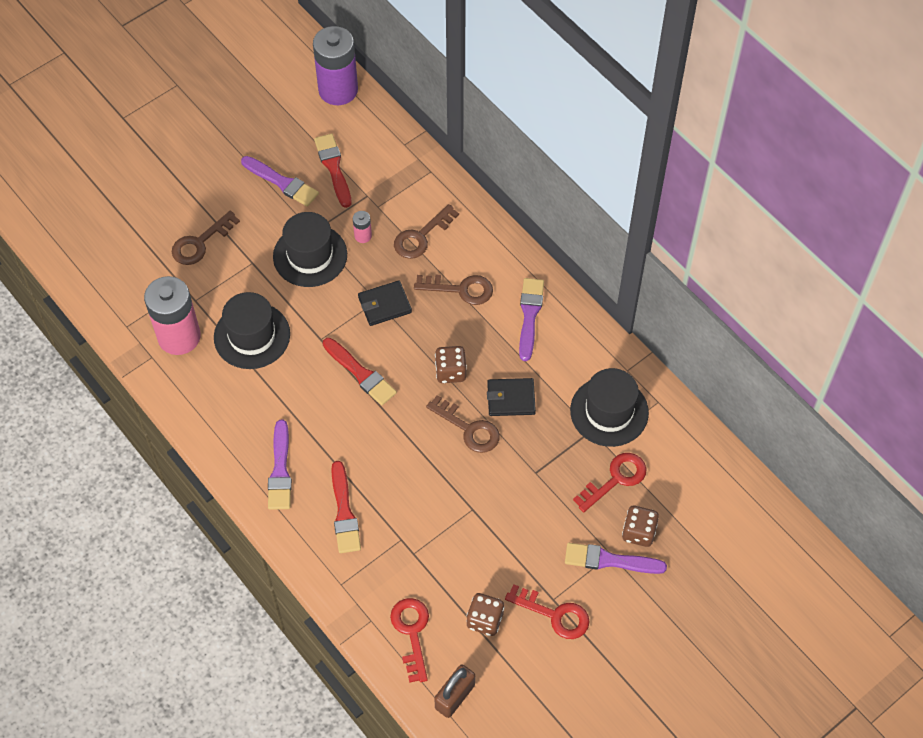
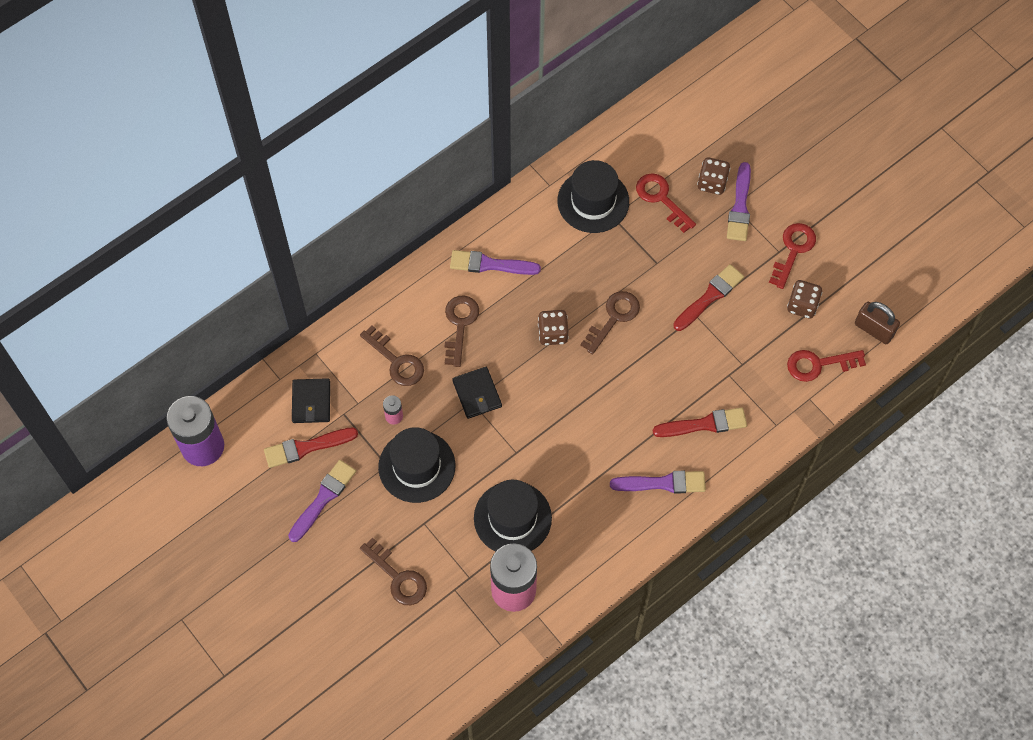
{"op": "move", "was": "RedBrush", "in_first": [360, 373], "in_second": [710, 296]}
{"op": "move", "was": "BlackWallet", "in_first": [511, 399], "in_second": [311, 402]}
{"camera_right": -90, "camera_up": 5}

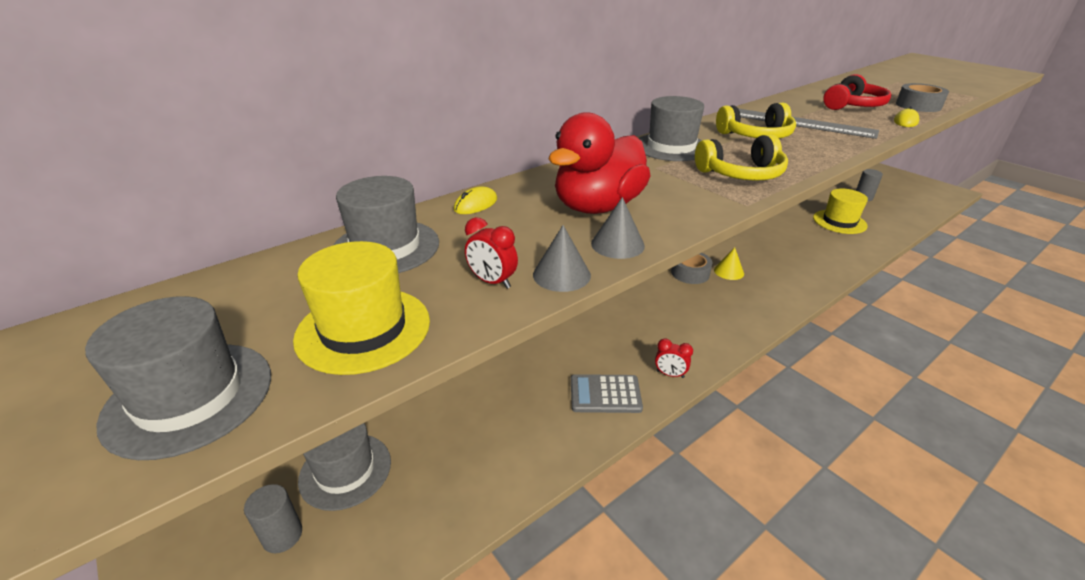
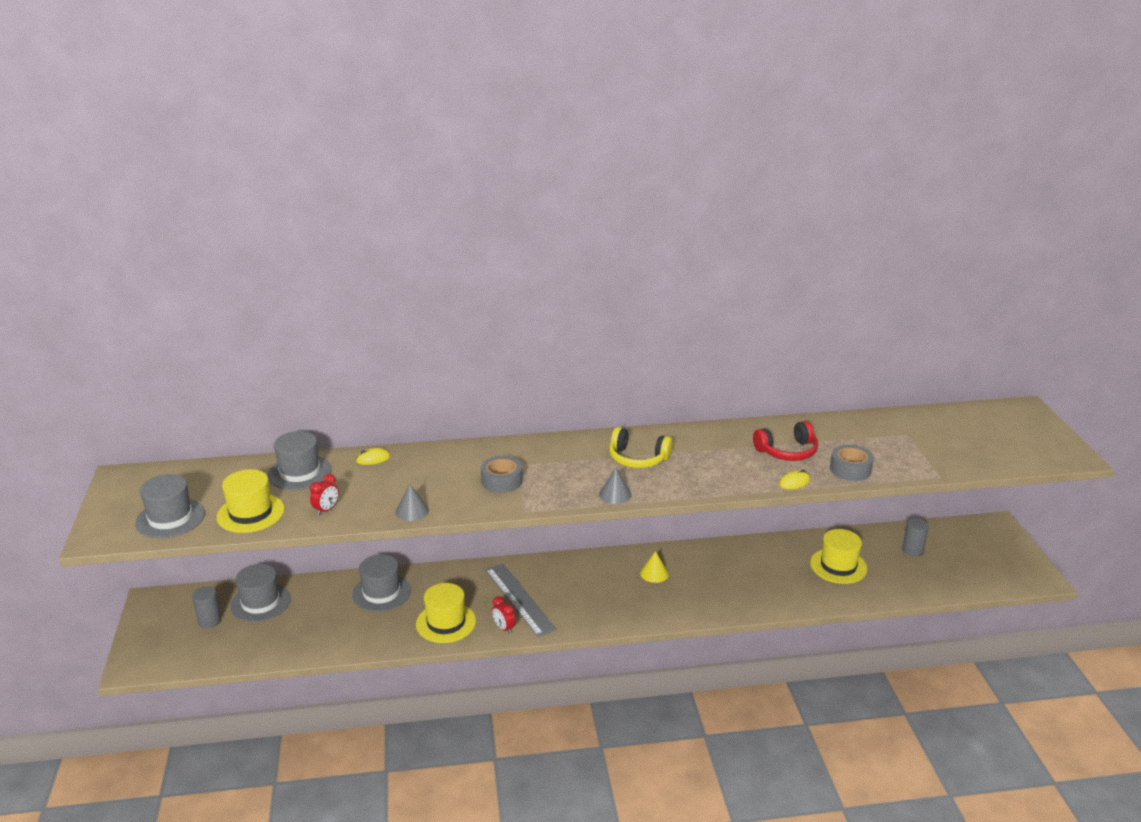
{"op": "delete", "was": "RedDuck", "in_first": [597, 207]}
{"op": "delete", "was": "YellowHeadphones", "in_first": [741, 174]}
{"op": "move", "was": "GreyCone", "in_first": [561, 275], "in_second": [615, 494]}
{"op": "move", "was": "GreyHat", "in_first": [671, 147], "in_second": [381, 593]}
{"op": "move", "was": "GreyTape", "in_first": [690, 273], "in_second": [502, 481]}
{"op": "move", "was": "GreyRuler", "in_first": [802, 123], "in_second": [519, 599]}
{"op": "replace", "was": "GreyCalculator", "now": "YellowHat", "in_first": [605, 394], "in_second": [446, 622]}
{"op": "rotate", "was": "RedClock", "in_first": [492, 282], "in_second": [326, 510], "clockwise": -120}
{"camera_right": 30, "camera_up": -5}

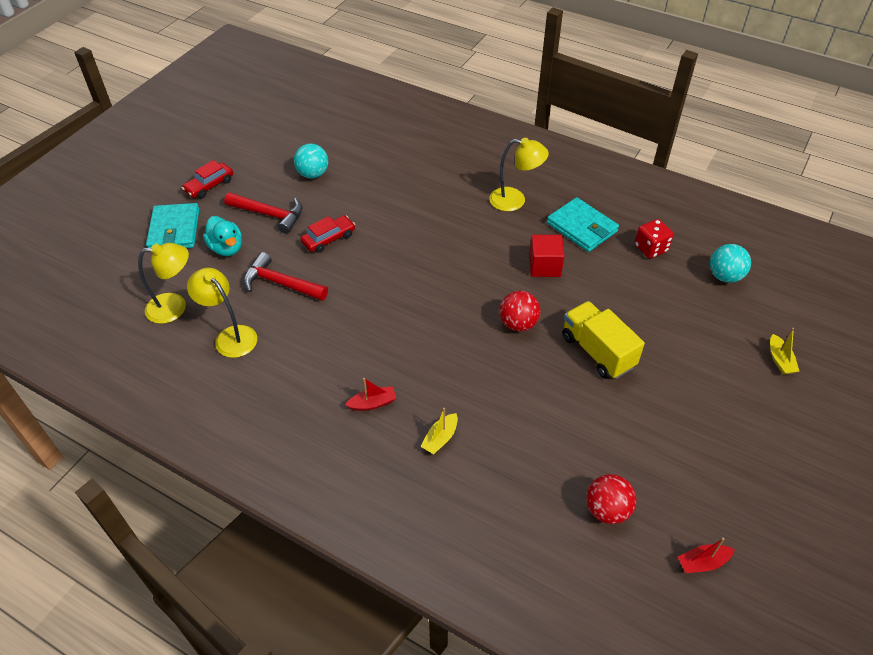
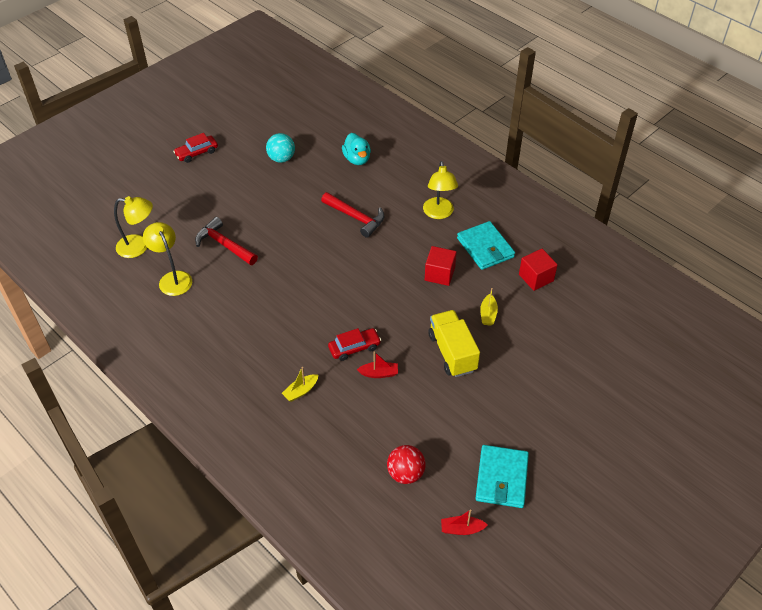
{"op": "delete", "was": "RedBall", "in_first": [518, 324]}
{"op": "delete", "was": "TurquoiseBall", "in_first": [724, 276]}
{"op": "move", "was": "TurquoiseWallet", "in_first": [174, 230], "in_second": [501, 478]}
{"op": "move", "was": "TurquoiseDuck", "in_first": [226, 248], "in_second": [357, 159]}
{"op": "move", "was": "RedHammer", "in_first": [269, 215], "in_second": [356, 217]}
{"op": "move", "was": "RedCar", "in_first": [329, 239], "in_second": [354, 348]}
{"op": "move", "was": "RedBoat", "in_first": [372, 403], "in_second": [379, 373]}
{"op": "move", "was": "YellowBoat", "in_first": [780, 360], "in_second": [488, 314]}
{"op": "replace", "was": "RedDice", "now": "RedCube", "in_first": [650, 248], "in_second": [536, 278]}
{"op": "rotate", "was": "YellowLamp", "in_first": [515, 200], "in_second": [439, 213], "clockwise": 60}
{"camera_right": 15, "camera_up": 0}

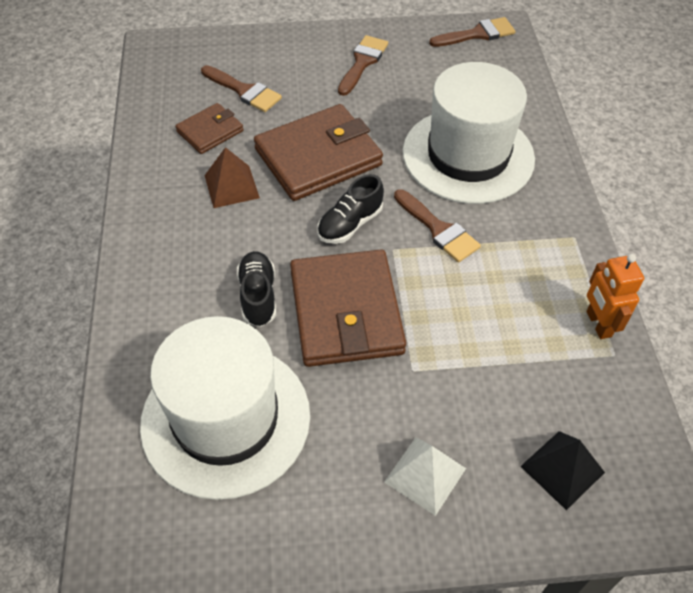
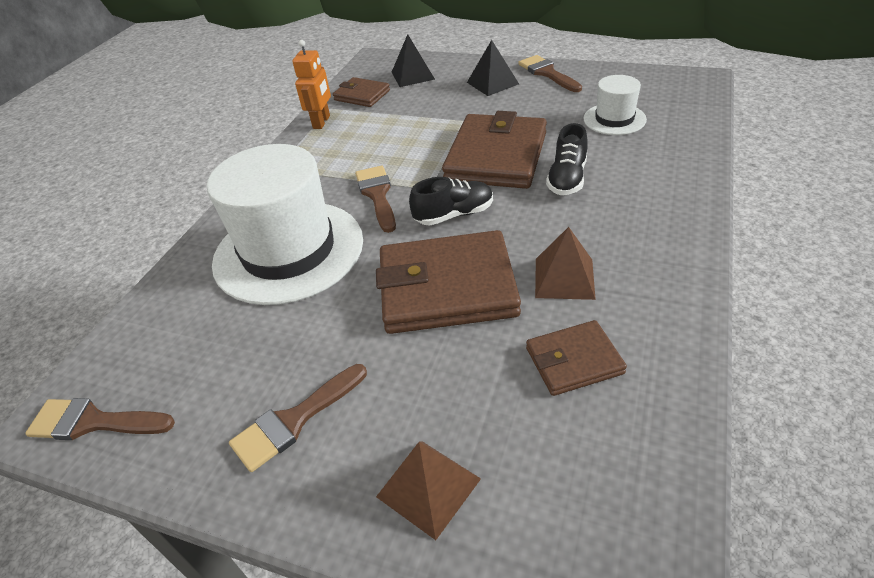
{"op": "insert", "now": "BrownWallet", "in_second": [362, 95]}
{"op": "insert", "now": "BrownPyramid", "in_second": [428, 487]}
{"op": "move", "was": "BrownBrush", "in_first": [244, 91], "in_second": [547, 73]}
{"op": "recolor", "was": "WhitePyramid", "now": "BlackPyramid", "in_first": [425, 475], "in_second": [492, 83]}
{"op": "resize", "was": "WhiteHat", "in_first": [226, 419], "in_second": [614, 119], "ratio": 0.48}
{"camera_right": -150, "camera_up": -10}

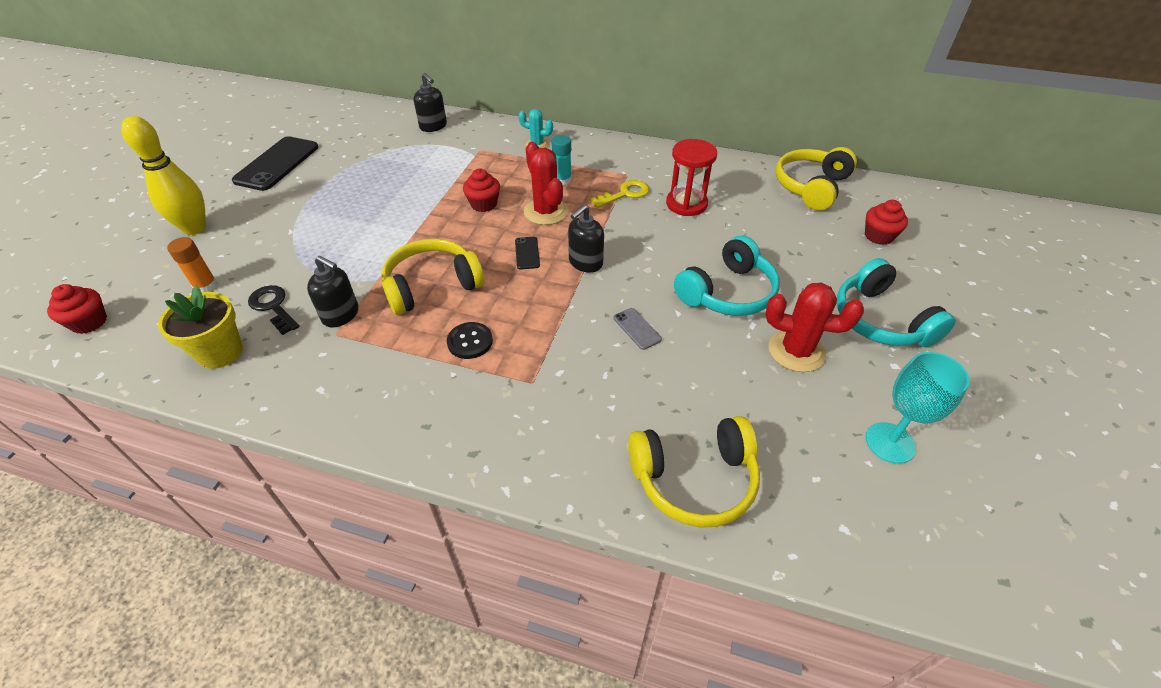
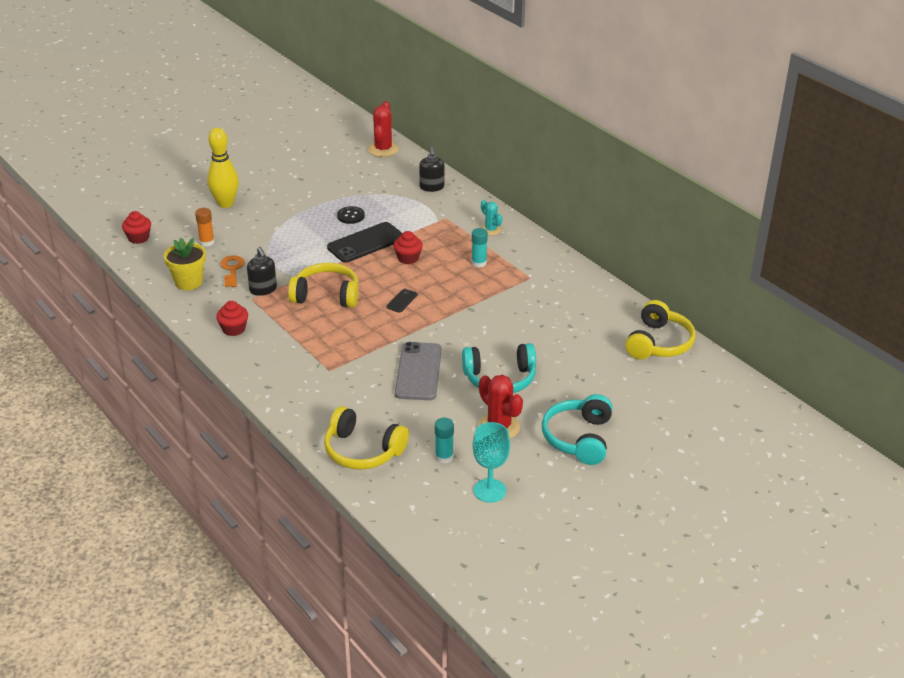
{"op": "delete", "was": "BlackSoapDispenser", "in_first": [585, 263]}
{"op": "delete", "was": "YellowKey", "in_first": [625, 194]}
{"op": "delete", "was": "RedHourglass", "in_first": [686, 204]}
{"op": "insert", "now": "TurquoiseGlueStick", "in_second": [444, 457]}
{"op": "move", "was": "BlackPhone", "in_first": [277, 164], "in_second": [366, 243]}
{"op": "move", "was": "BlackButton", "in_first": [470, 341], "in_second": [351, 216]}
{"op": "move", "was": "RedCactus", "in_first": [546, 212], "in_second": [383, 149]}
{"op": "move", "was": "RedCupcake", "in_first": [878, 236], "in_second": [234, 329]}
{"op": "recolor", "was": "BlackKey", "now": "OrangeKey", "in_first": [273, 307], "in_second": [232, 269]}
{"op": "rotate", "was": "YellowHeadphones", "in_first": [811, 187], "in_second": [658, 343], "clockwise": 135}
{"op": "resize", "was": "GreyPhone", "in_first": [637, 328], "in_second": [418, 371], "ratio": 2.19}
{"camera_right": 35, "camera_up": -10}

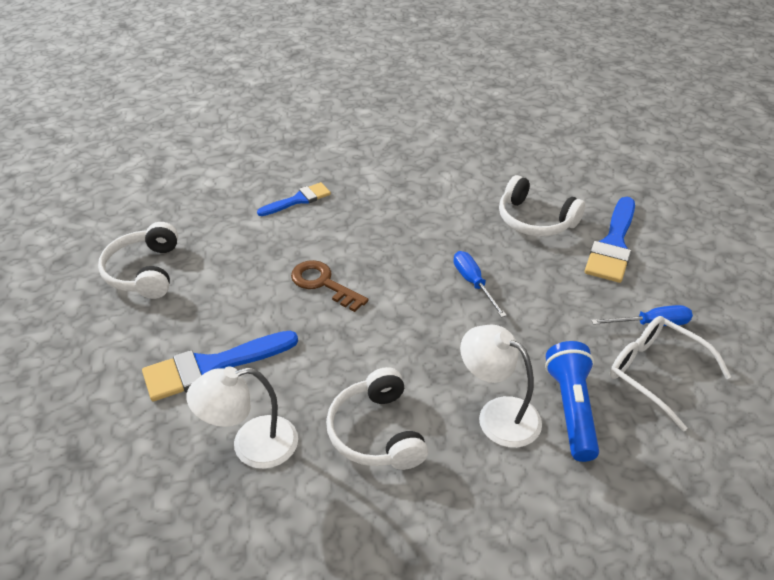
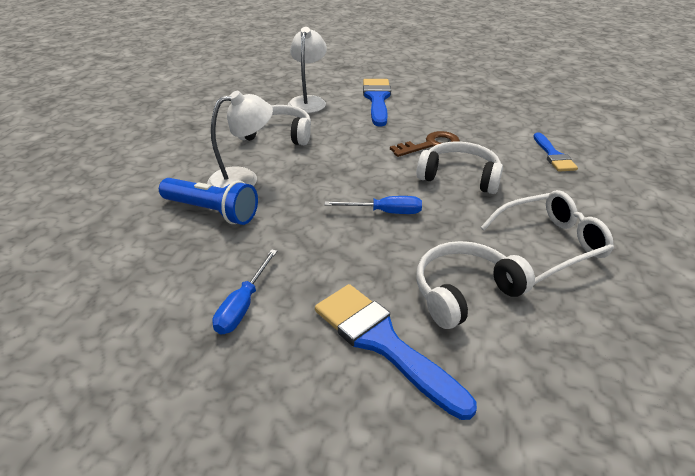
{"op": "move", "was": "WhiteHeadphones", "in_first": [144, 271], "in_second": [459, 176]}
{"op": "move", "was": "WhiteGlasses", "in_first": [656, 373], "in_second": [551, 243]}
{"camera_right": 115, "camera_up": -5}

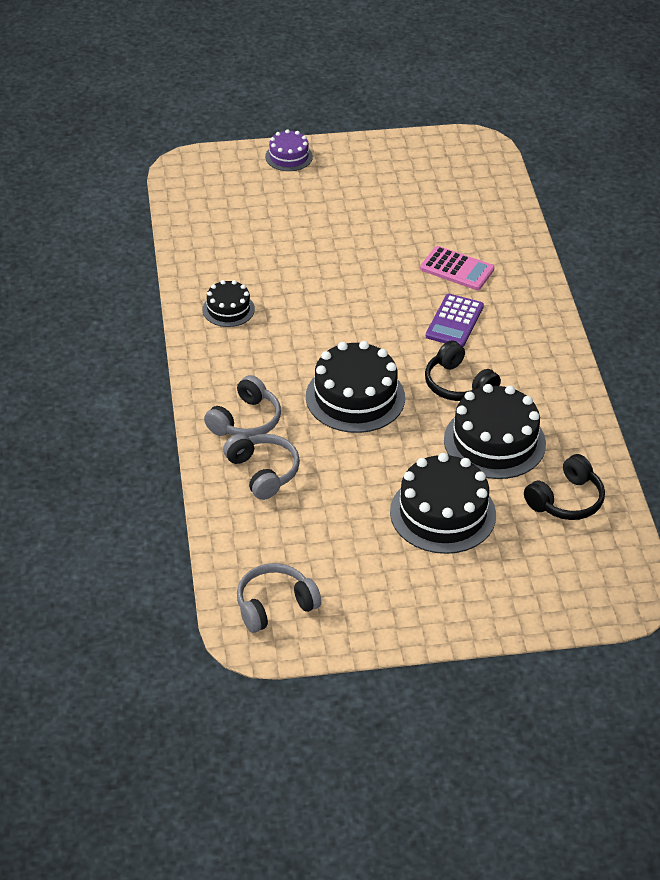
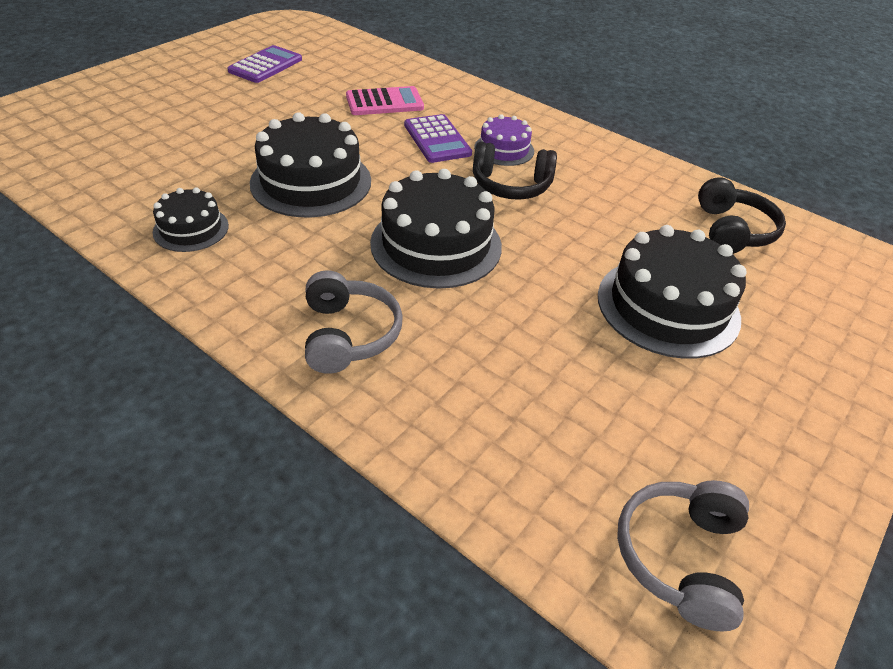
{"op": "delete", "was": "GreyHeadphones", "in_first": [263, 472]}
{"op": "insert", "now": "PurpleCalculator", "in_second": [265, 65]}
{"op": "move", "was": "PurpleCake", "in_first": [288, 156], "in_second": [504, 149]}
{"op": "move", "was": "BlackCake", "in_first": [494, 441], "in_second": [311, 182]}
{"camera_right": -45, "camera_up": 0}

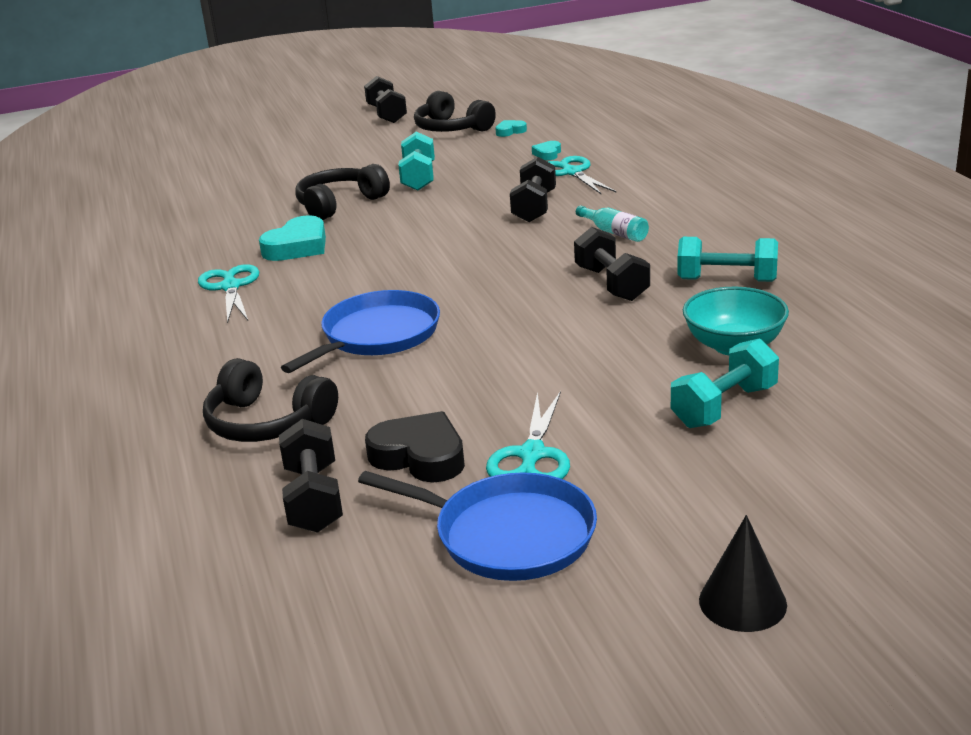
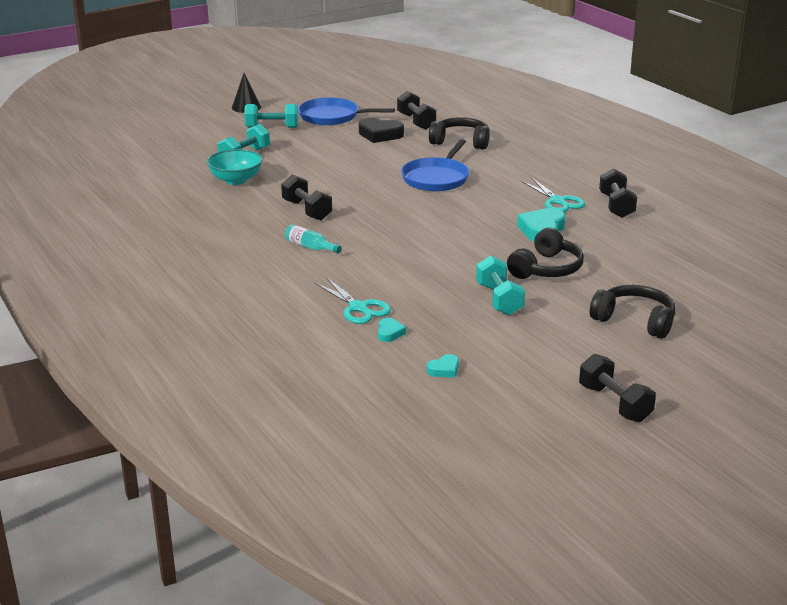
{"op": "delete", "was": "TurquoiseScissors", "in_first": [532, 455]}
{"op": "move", "was": "BlackHeadphones", "in_first": [451, 128], "in_second": [635, 321]}
{"op": "move", "was": "BlackDumbbell", "in_first": [534, 207], "in_second": [616, 206]}
{"op": "move", "was": "TurquoiseDumbbell", "in_first": [727, 280], "in_second": [272, 128]}
{"camera_right": 165, "camera_up": 0}

